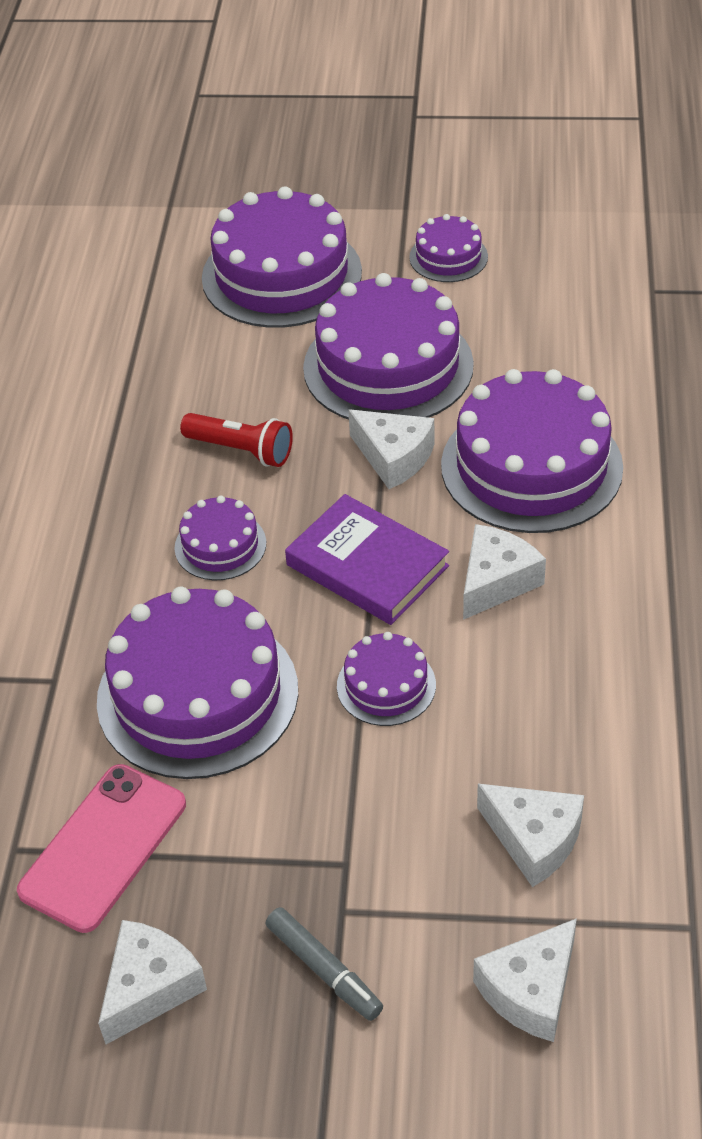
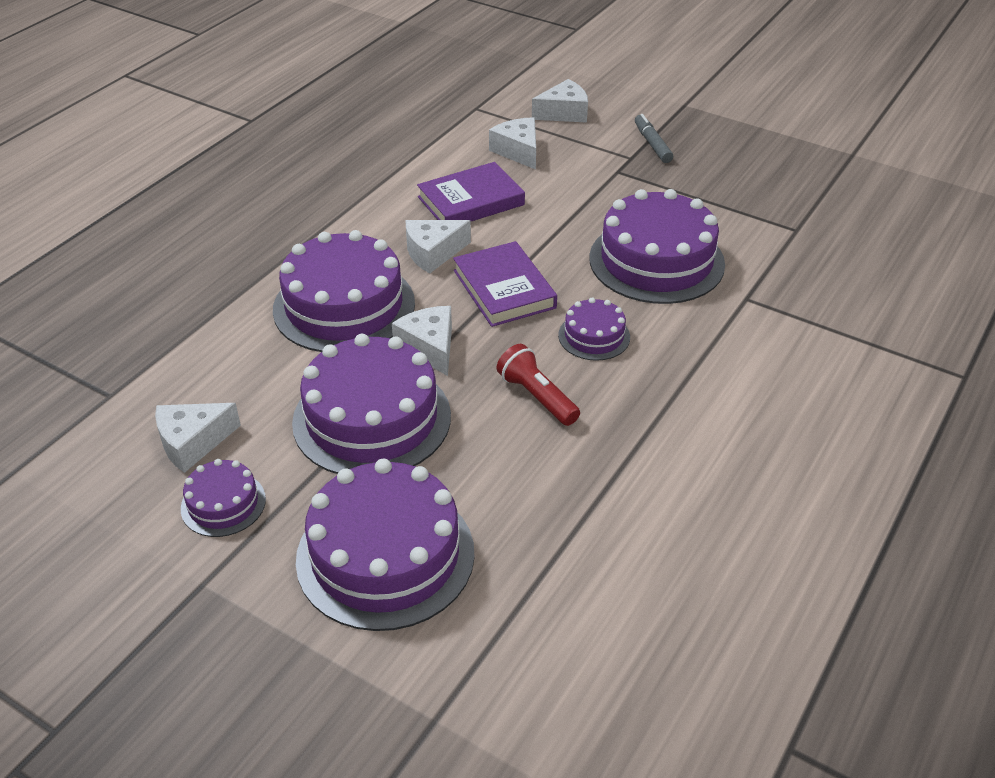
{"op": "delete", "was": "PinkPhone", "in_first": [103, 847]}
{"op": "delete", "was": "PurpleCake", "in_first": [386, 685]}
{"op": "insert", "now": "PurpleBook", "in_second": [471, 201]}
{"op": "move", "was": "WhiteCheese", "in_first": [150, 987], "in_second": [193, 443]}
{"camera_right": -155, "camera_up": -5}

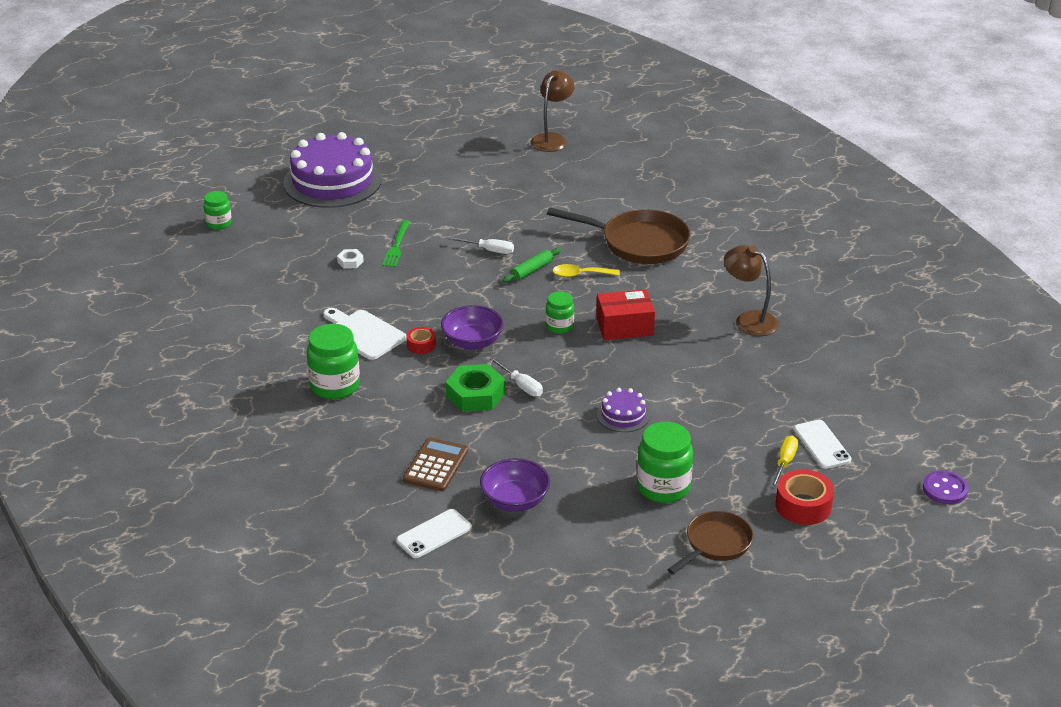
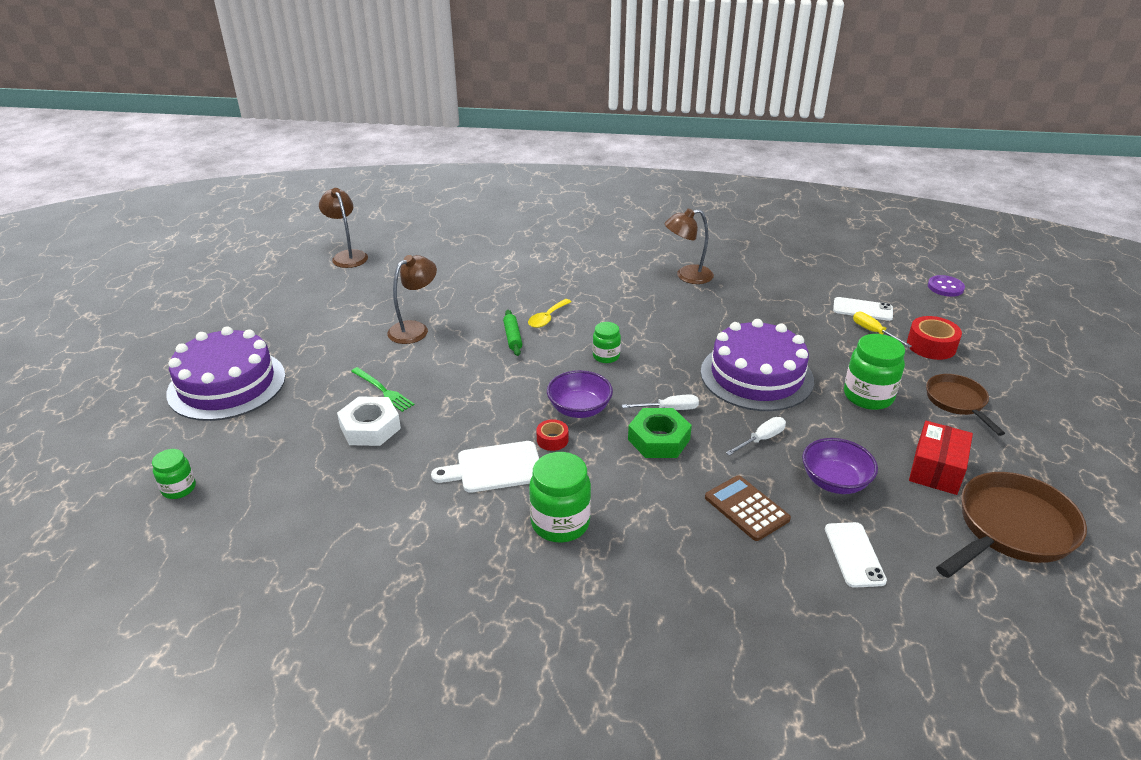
{"op": "insert", "now": "BrownLamp", "in_second": [415, 329]}
{"op": "move", "was": "WhiteScrewdriver", "in_first": [489, 250], "in_second": [761, 439]}
{"op": "move", "was": "BrownPan", "in_first": [638, 243], "in_second": [1010, 529]}
{"op": "move", "was": "RedBox", "in_first": [624, 326], "in_second": [936, 469]}
{"op": "resize", "was": "WhiteNut", "in_first": [350, 262], "in_second": [370, 428], "ratio": 2.05}
{"op": "resize", "was": "PurpleCake", "in_first": [623, 415], "in_second": [756, 376], "ratio": 2.22}
{"camera_right": -55, "camera_up": 0}

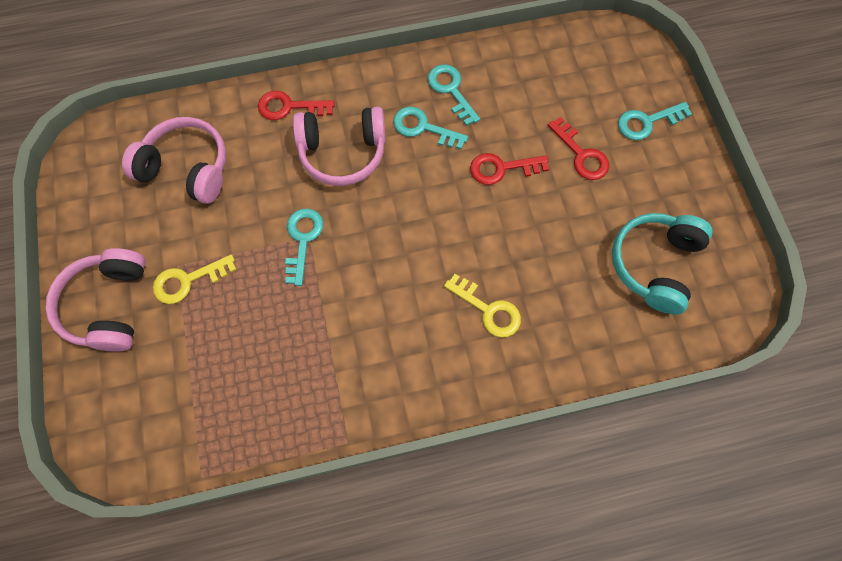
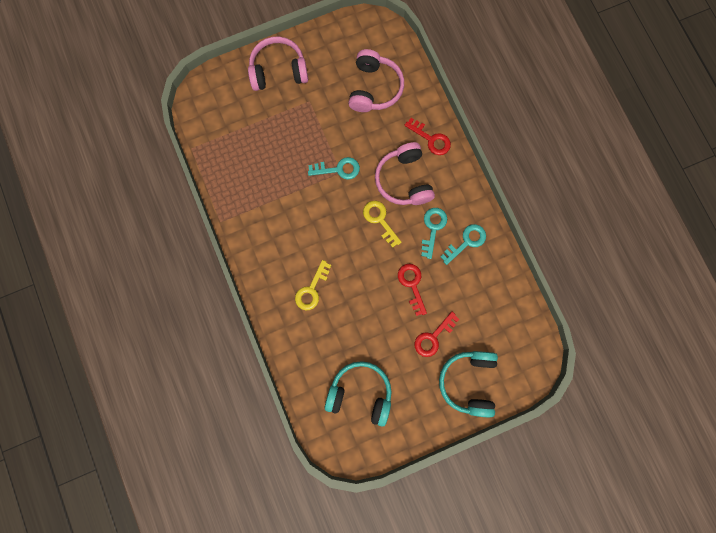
{"op": "move", "was": "YellowKey", "in_first": [188, 281], "in_second": [380, 220]}
{"op": "replace", "was": "TurquoiseKey", "now": "TurquoiseHeadphones", "in_first": [647, 122], "in_second": [468, 381]}
{"op": "rotate", "was": "RedKey", "in_first": [289, 107], "in_second": [431, 139], "clockwise": 135}
{"camera_right": 80, "camera_up": 10}

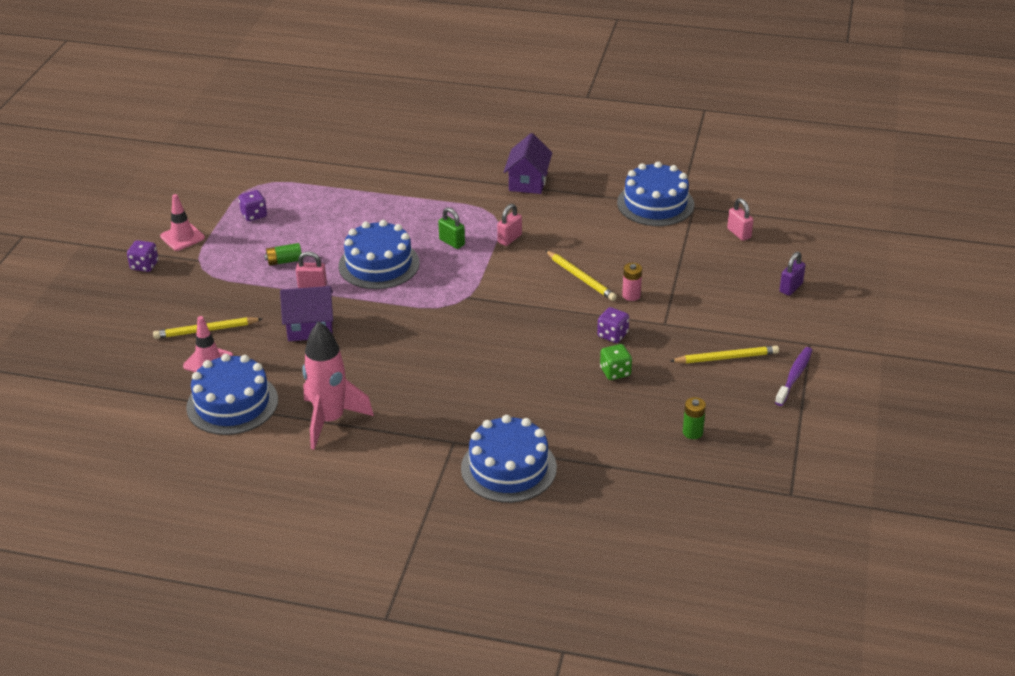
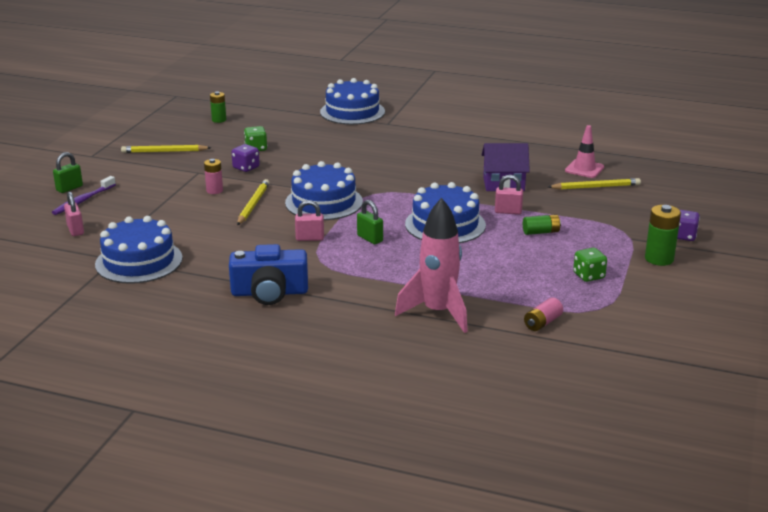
{"op": "insert", "now": "PinkBattery", "in_second": [542, 323]}
{"op": "move", "was": "BlueCake", "in_first": [232, 403], "in_second": [324, 202]}
{"op": "move", "was": "PinkRocket", "in_first": [330, 420], "in_second": [438, 312]}
{"op": "move", "was": "PurpleToothbrush", "in_first": [794, 376], "in_second": [83, 200]}
{"op": "replace", "was": "PinkTrafficCone", "now": "GreenBattery", "in_first": [182, 237], "in_second": [659, 259]}
{"op": "replace", "was": "PurpleHouse", "now": "BlueCamera", "in_first": [528, 182], "in_second": [269, 292]}
{"op": "recolor", "was": "PurpleDice", "now": "GreenDice", "in_first": [254, 215], "in_second": [588, 276]}
{"op": "recolor", "was": "PurplePadlock", "now": "GreenPadlock", "in_first": [791, 288], "in_second": [69, 188]}
{"op": "rotate", "was": "PinkPadlock", "in_first": [509, 239], "in_second": [310, 238], "clockwise": 45}
{"op": "rotate", "was": "YellowPencil", "in_first": [581, 278], "in_second": [253, 204], "clockwise": 45}
{"camera_right": -175, "camera_up": -10}

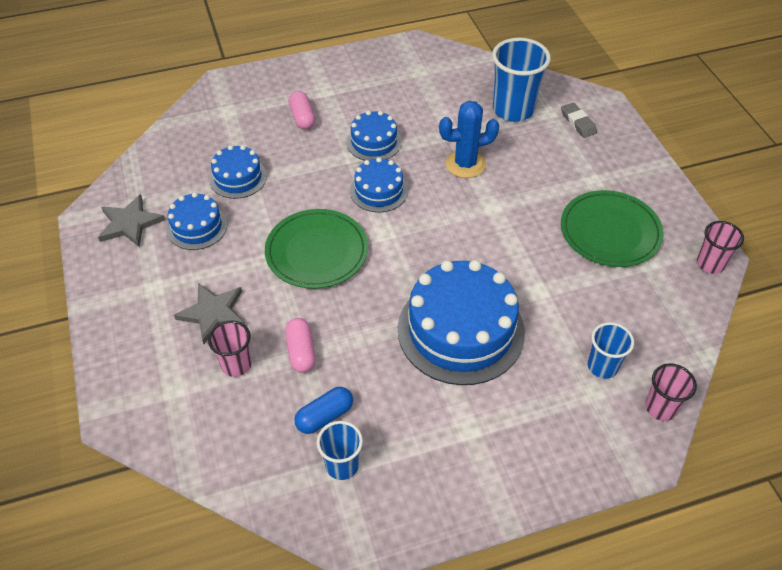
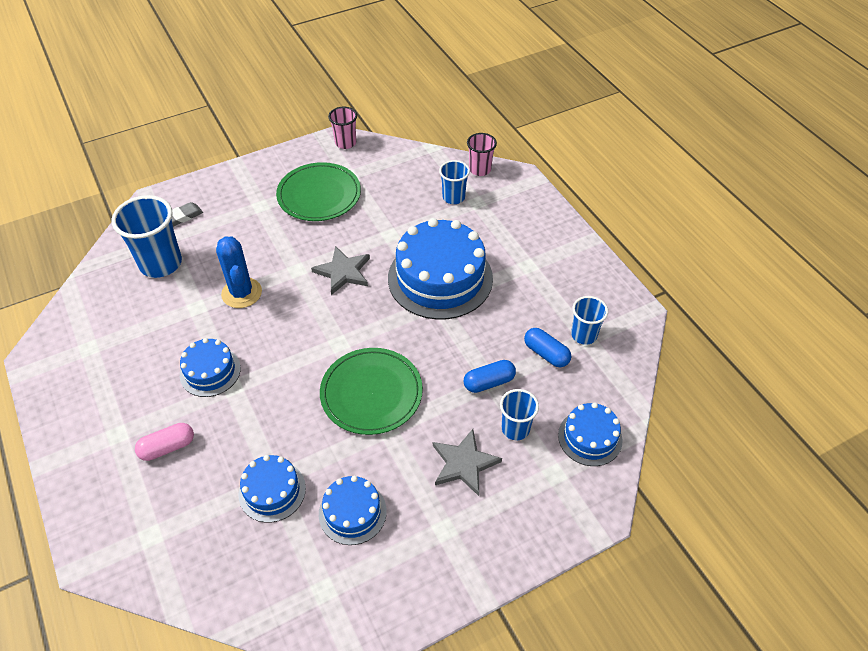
{"op": "move", "was": "GreyStar", "in_first": [130, 223], "in_second": [343, 272]}
{"op": "move", "was": "BlueCake", "in_first": [378, 191], "in_second": [590, 437]}
{"op": "recolor", "was": "PinkCup", "now": "BlueCup", "in_first": [236, 364], "in_second": [515, 429]}
{"op": "recolor", "was": "PinkCapsule", "now": "BlueCapsule", "in_first": [301, 352], "in_second": [489, 382]}
{"camera_right": -100, "camera_up": 0}

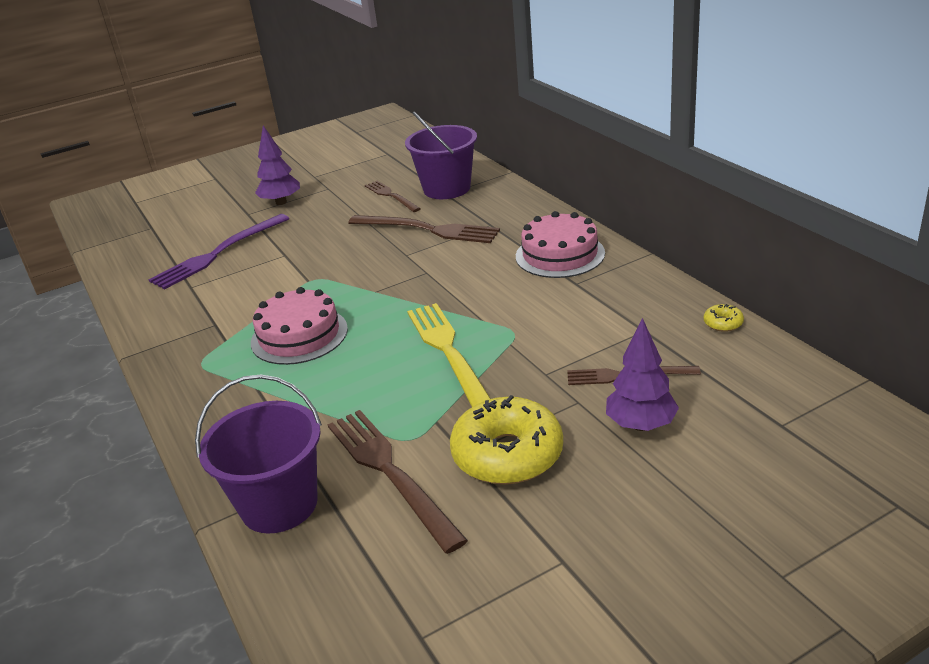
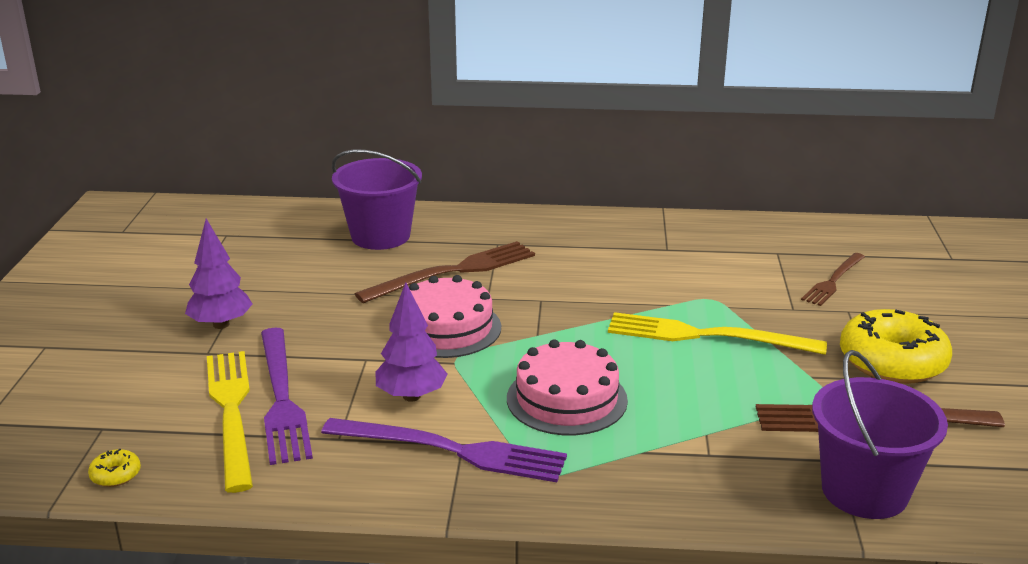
{"op": "delete", "was": "BrownFork", "in_first": [391, 196]}
{"op": "insert", "now": "YellowFork", "in_second": [231, 412]}
{"op": "insert", "now": "PurpleFork", "in_second": [451, 450]}
{"op": "move", "was": "PinkCake", "in_first": [560, 254], "in_second": [446, 328]}
{"op": "move", "was": "PurpleTree", "in_first": [641, 425], "in_second": [411, 396]}
{"op": "move", "was": "YellowDonut", "in_first": [723, 323], "in_second": [116, 475]}
{"camera_right": -60, "camera_up": -5}

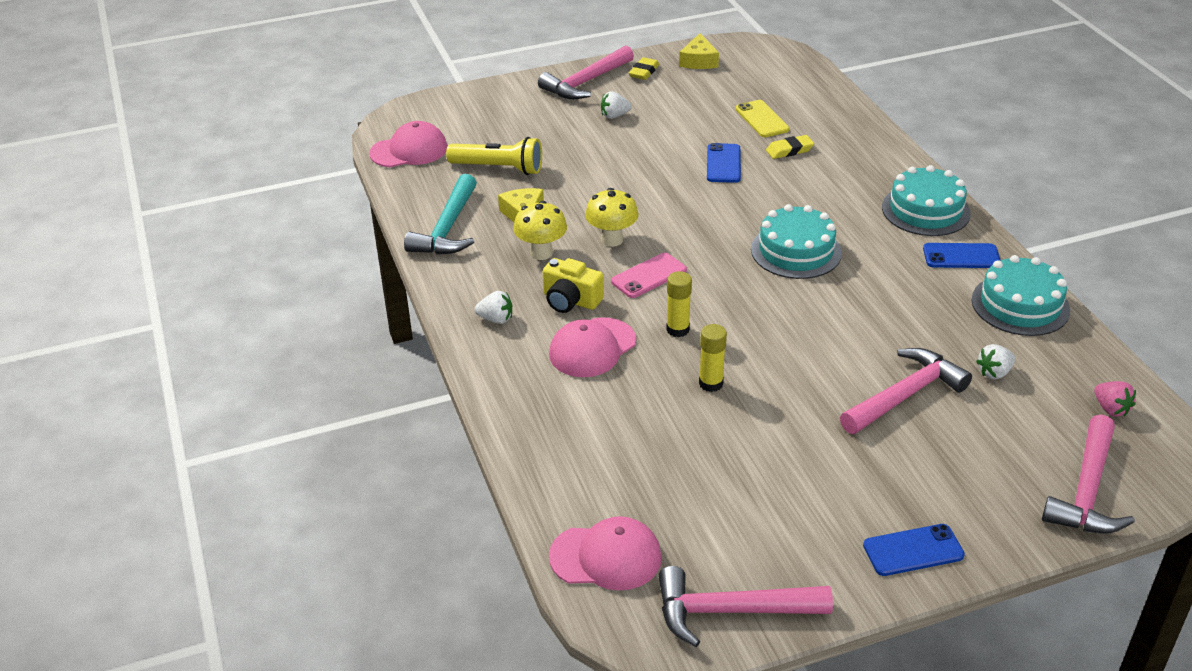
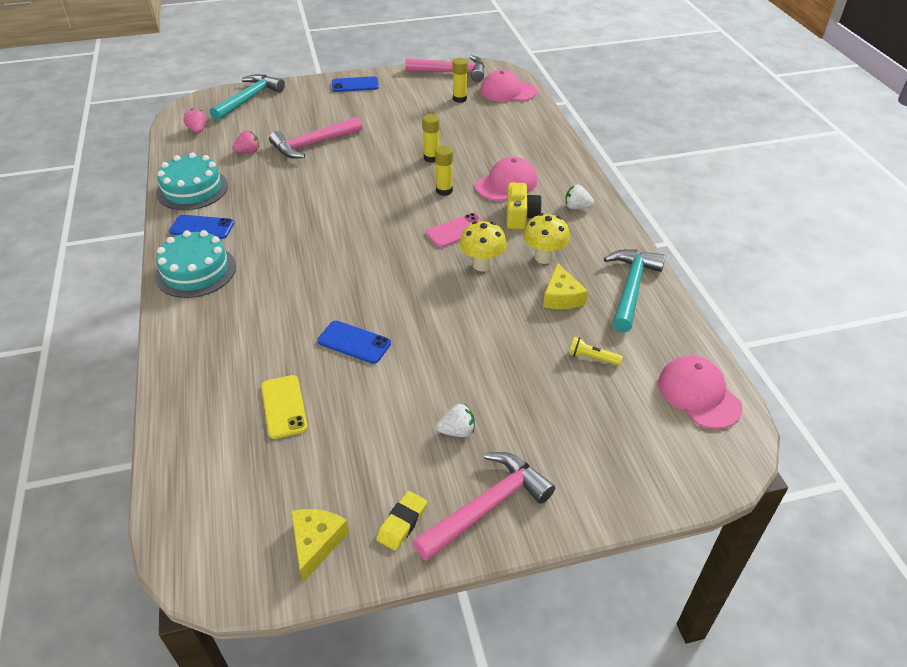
{"op": "delete", "was": "TurquoiseCake", "in_first": [796, 251]}
{"op": "delete", "was": "YellowEraser", "in_first": [789, 150]}
{"op": "insert", "now": "YellowGlueStick", "in_second": [459, 99]}
{"op": "recolor", "was": "WhiteStrawberry", "now": "PinkStrawberry", "in_first": [994, 372], "in_second": [248, 152]}
{"op": "recolor", "was": "PinkHammer", "now": "TurquoiseHammer", "in_first": [1086, 490], "in_second": [249, 99]}
{"op": "rotate", "was": "PinkCap", "in_first": [409, 150], "in_second": [698, 394], "clockwise": 75}
{"op": "rotate", "was": "YellowCamera", "in_first": [570, 300], "in_second": [520, 216], "clockwise": 60}
{"op": "rotate", "was": "BluePhone", "in_first": [723, 163], "in_second": [354, 342], "clockwise": -75}
{"op": "resize", "was": "YellowFlashlight", "in_first": [498, 168], "in_second": [592, 358], "ratio": 0.51}
{"camera_right": -175, "camera_up": 5}

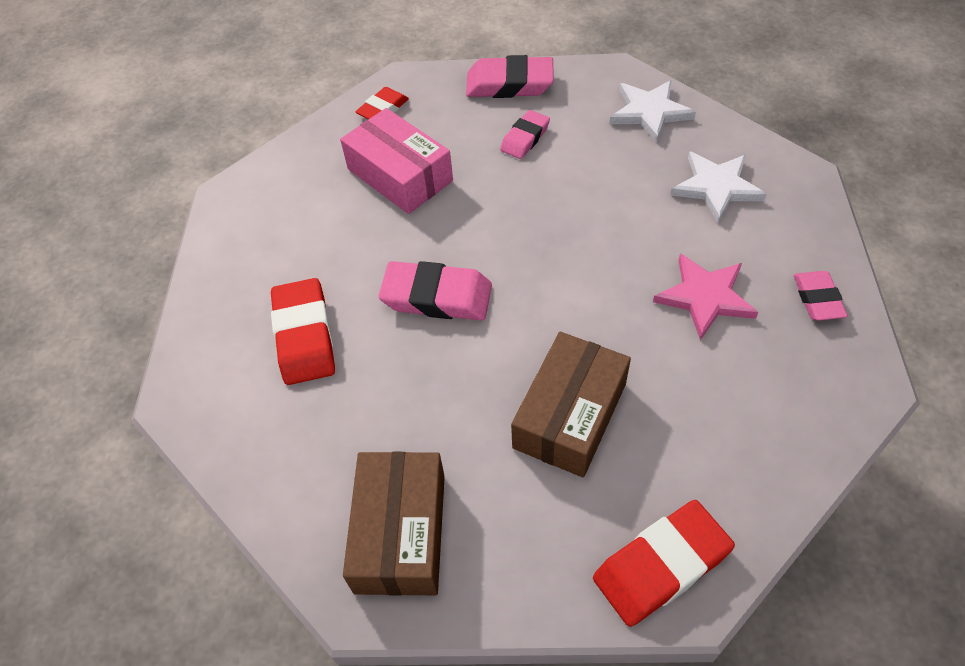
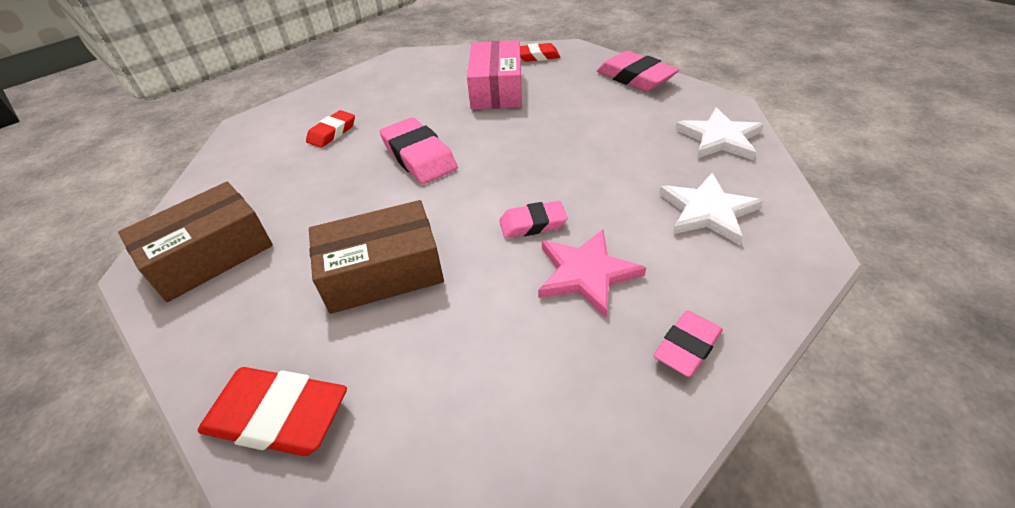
{"op": "move", "was": "PinkEraser", "in_first": [525, 138], "in_second": [533, 224]}
{"op": "resize", "was": "RedEraser", "in_first": [305, 336], "in_second": [332, 133], "ratio": 0.61}
{"camera_right": 45, "camera_up": -10}

